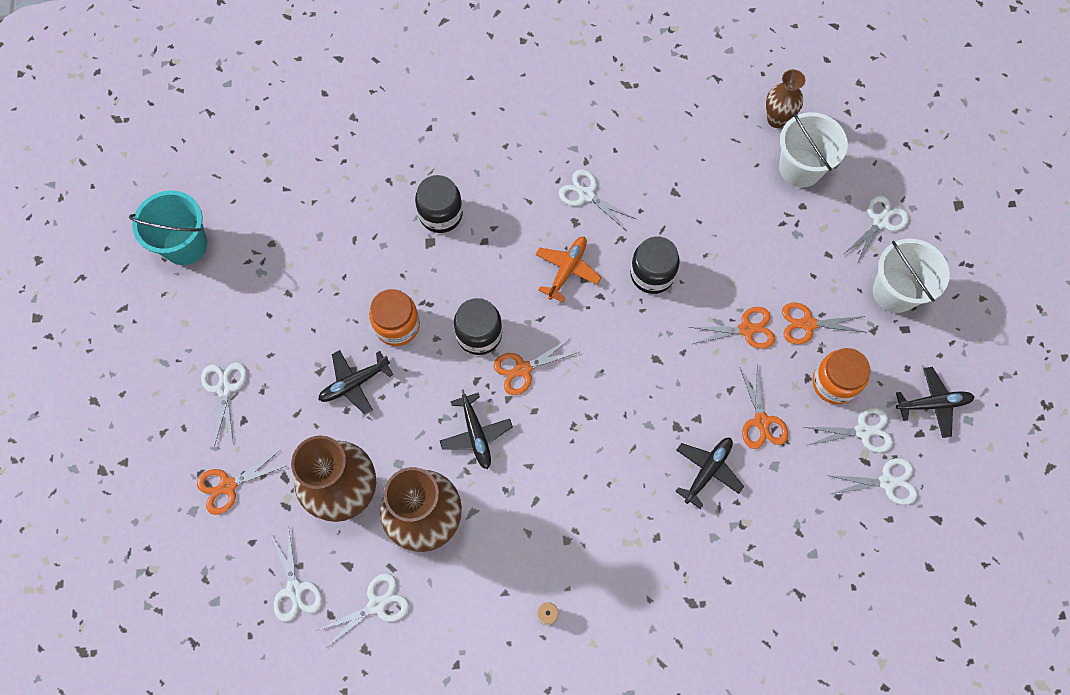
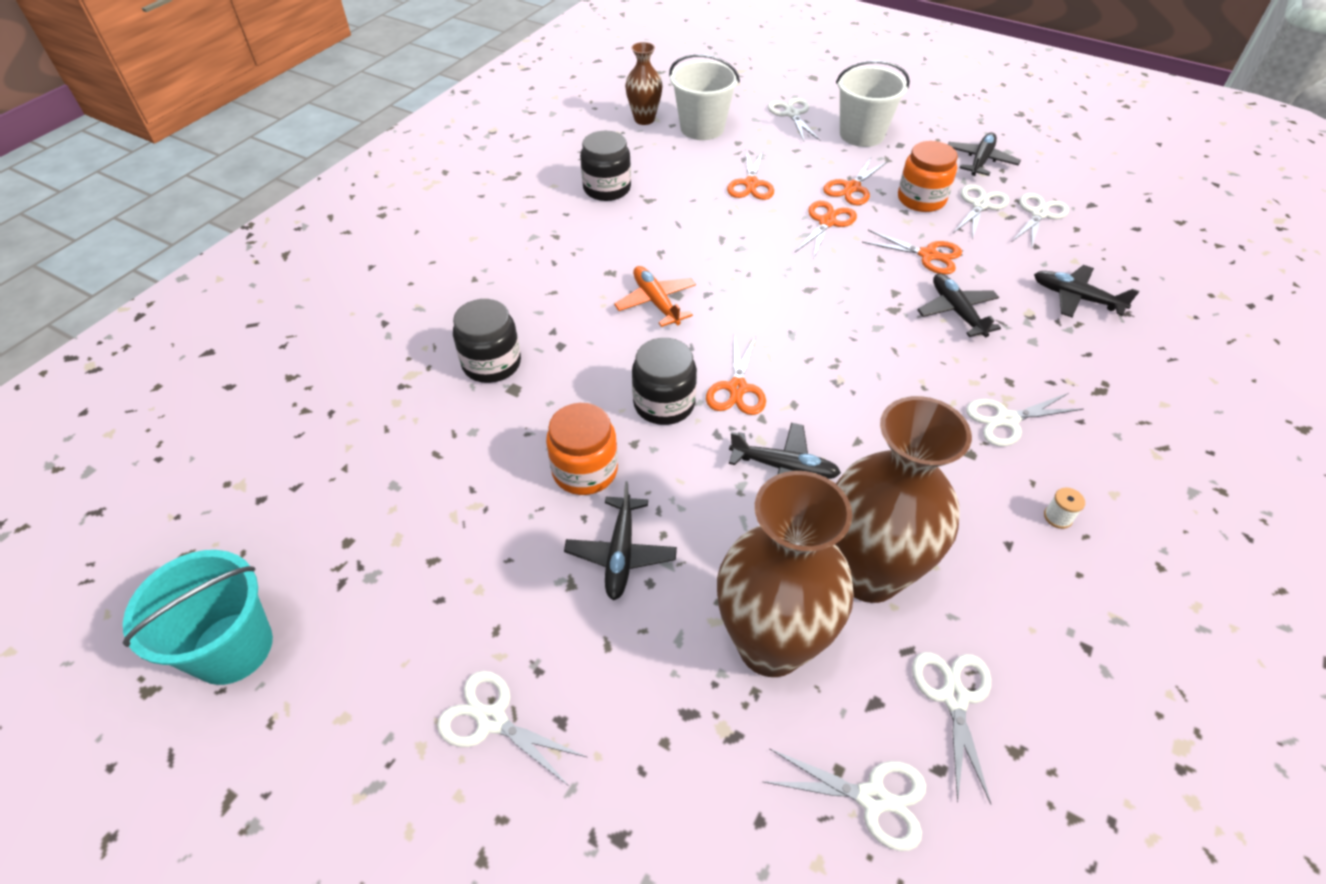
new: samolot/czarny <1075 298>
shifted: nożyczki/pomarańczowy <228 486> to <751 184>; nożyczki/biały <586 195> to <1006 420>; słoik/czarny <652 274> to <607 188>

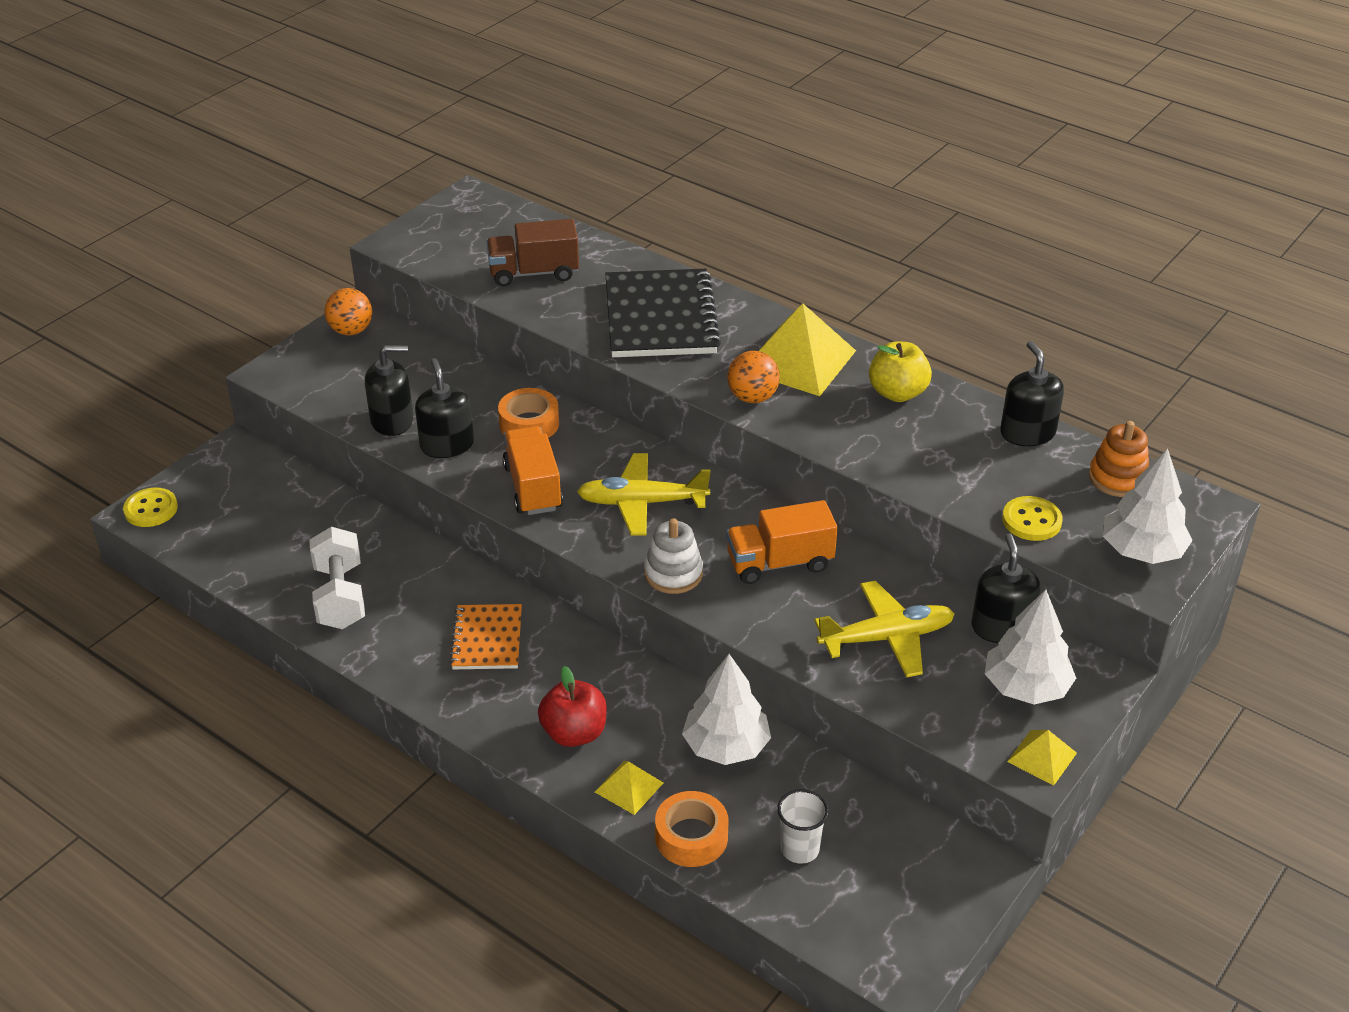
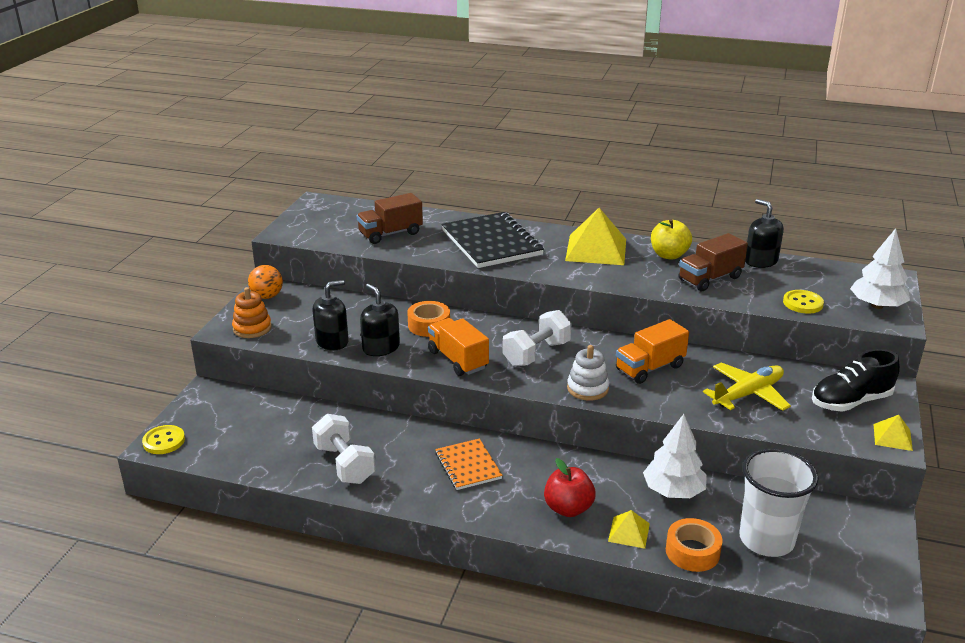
gone: piłka/pomarańczowy <752 397>; dozownik mydła/czarny <1001 627>
new: ciężarówka/brązowy <710 279>
shifted: zabawka nakładanka/pomarańczowy <1118 478> to <252 328>
swapped: samolot/żółty <642 503> to hantel/biały <536 353>; drzewko/biały <1026 687> to but/czarny <850 401>
scaled: szklanka/biały <799 849> = <766 540> x1.93

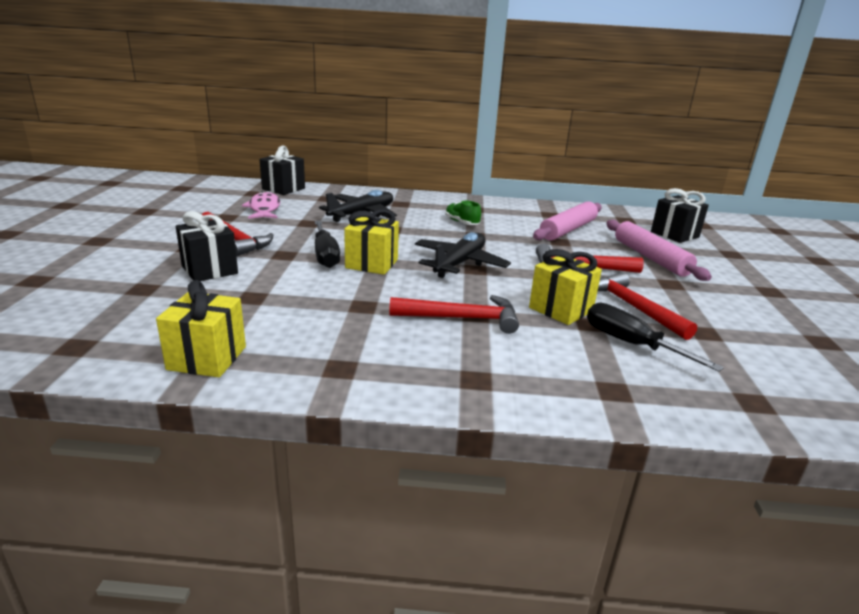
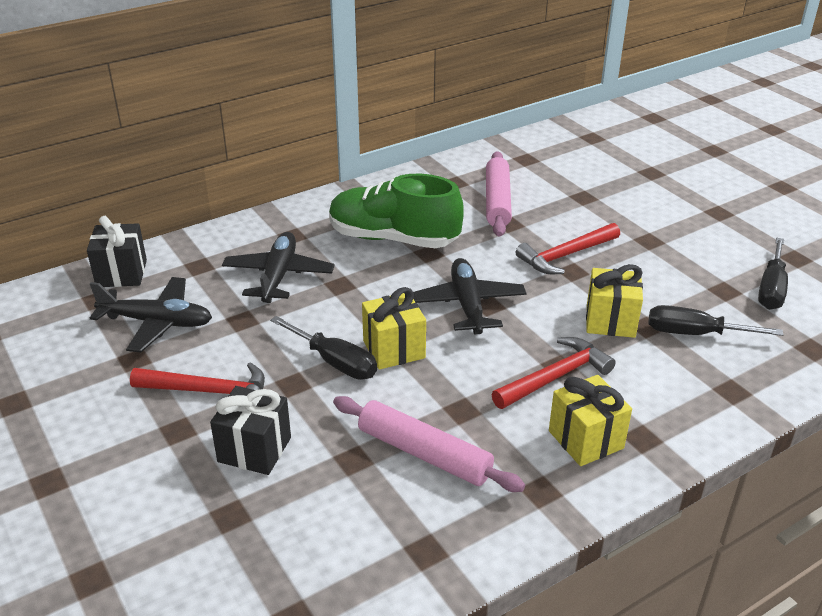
gone: młotek/czerwony <633 307>; prezent/czarny <674 234>
new: śrubokręt/czarny <771 289>
shifted: prezent/żółty <207 358> to <585 439>; wałek do ciasta/różowy <650 258> to <424 453>
swapped: ryba/różowy <264 209> to samolot/czarny <157 322>
scaled: but/zielony <461 222> = <393 239> x2.37

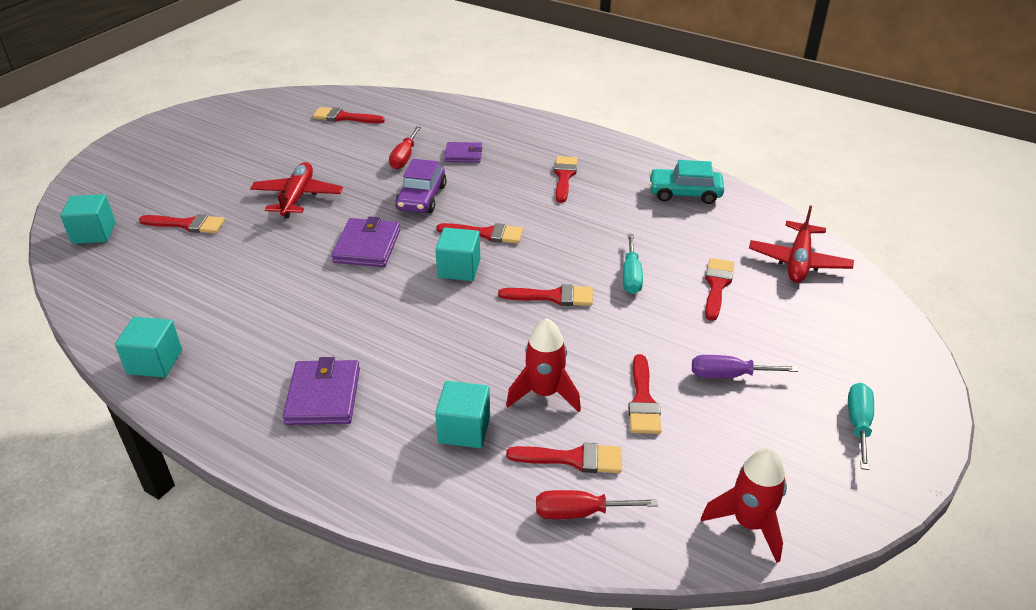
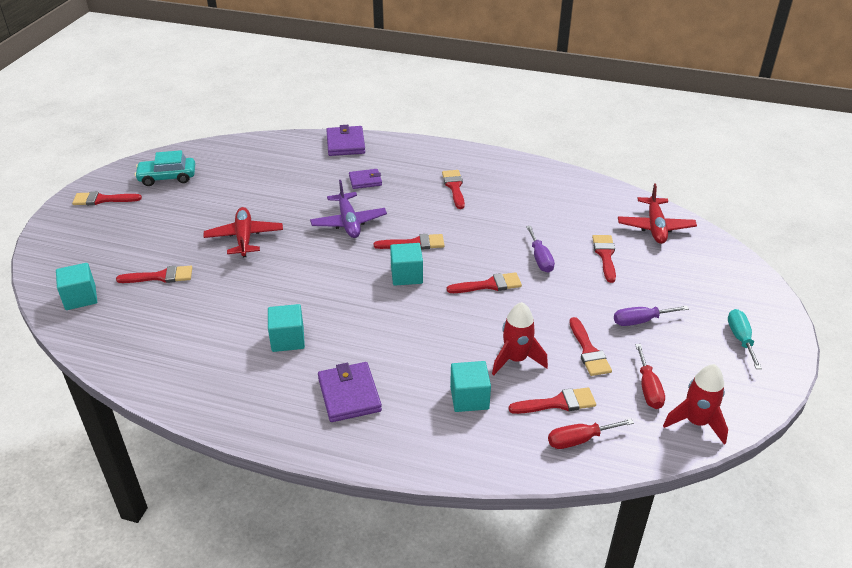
shifted: sześcian/turkusowy <155 362> to <287 339>; pędzel/czerwony <344 117> to <102 199>; portfel/fioletowy <367 246> to <345 143>; śrubokręt/czerwony <404 157> to <648 388>; samochód/turkusowy <684 193> to <167 177>
swapped: samochód/fioletowy <421 198> to samolot/fioletowy <348 222>
repainted: śrubokręt/turkusowy <631 276> to śrubokręt/fioletowy <540 259>

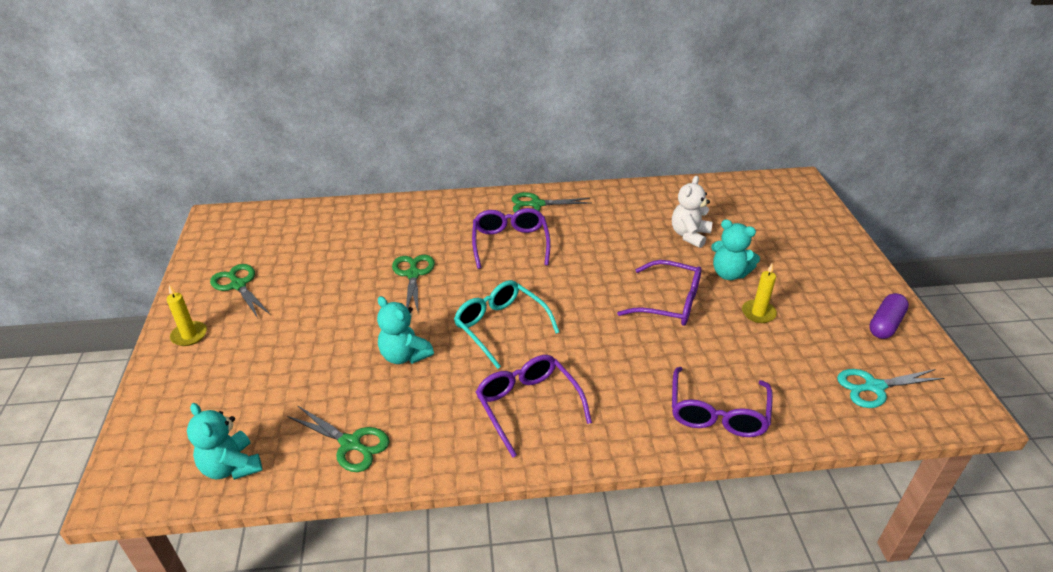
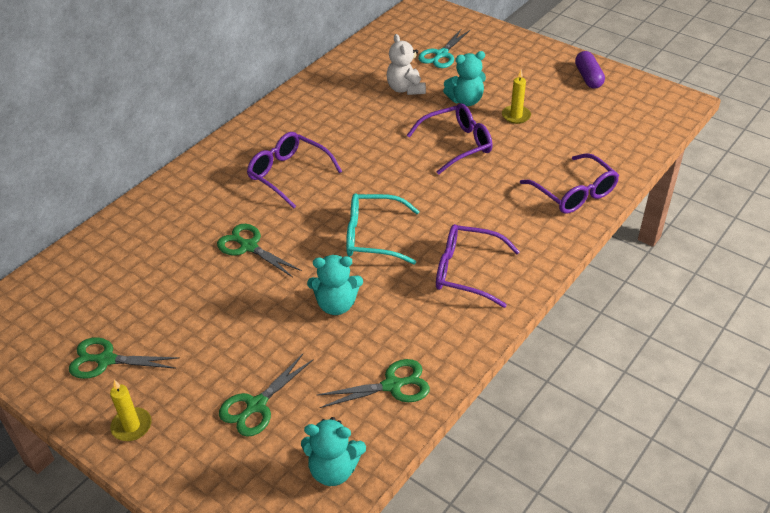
shifted: nożyczki/zielony <536 204> to <256 405>; nożyczki/turkusowy <874 387> to <441 54>

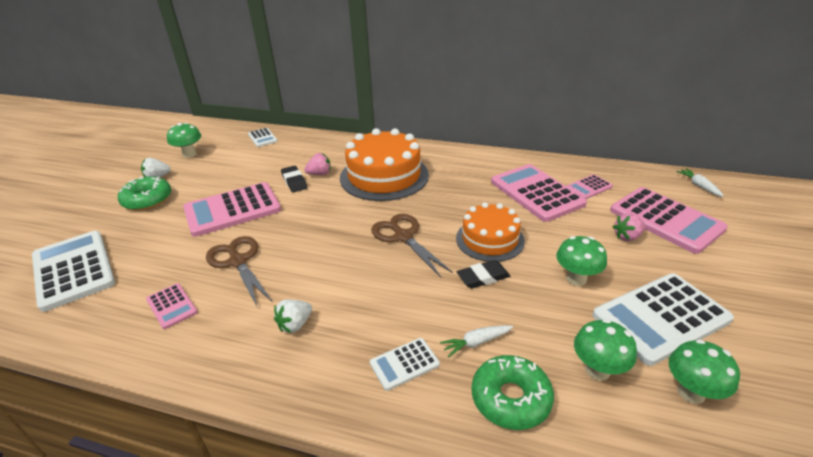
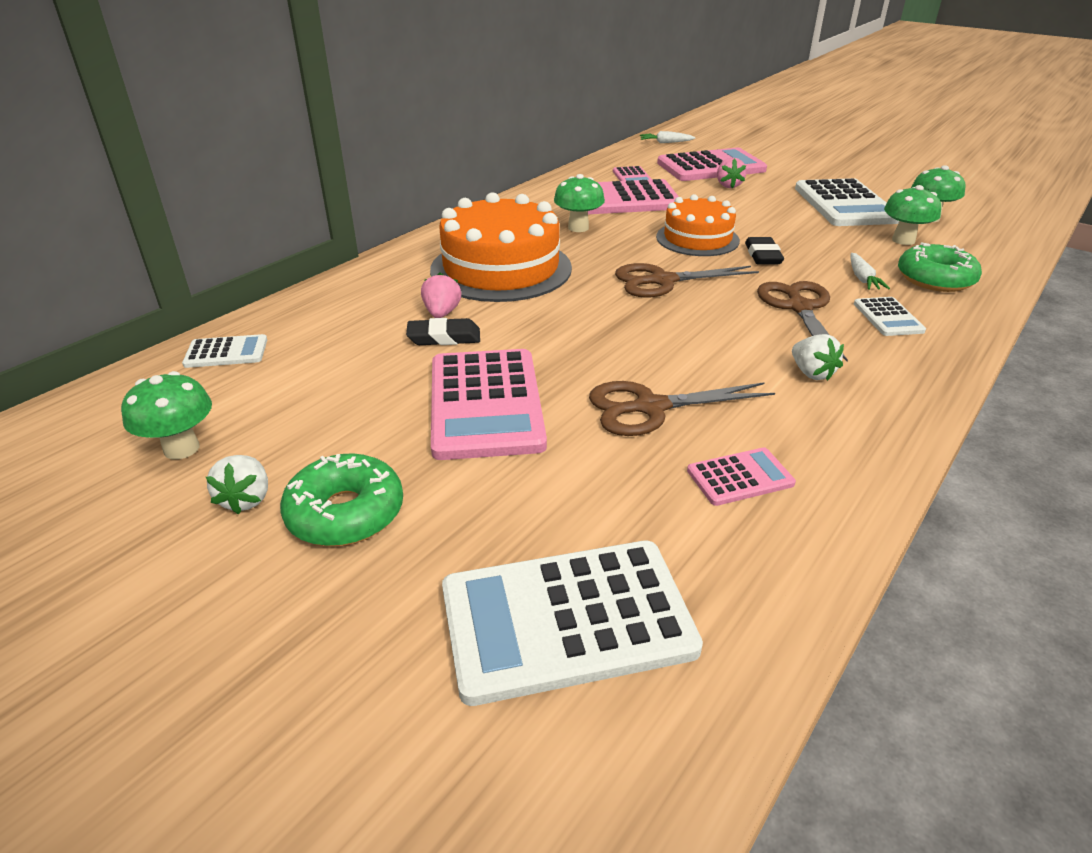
new: nożyczki/brązowy <799 307>
shifted: grzyb/zielony <576 279> to <578 228>

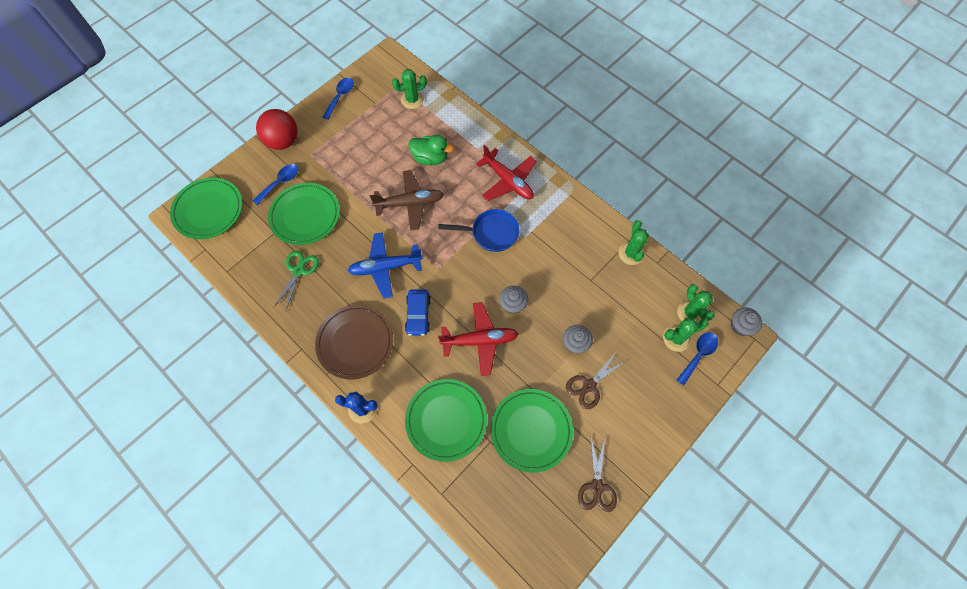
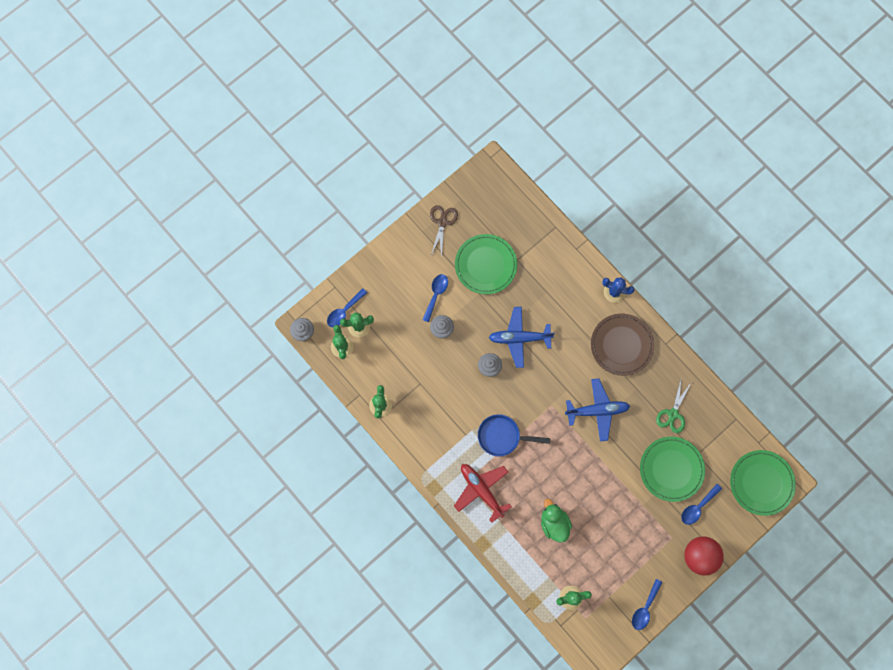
gone: samolot/brązowy <410 203>; samochód/niebieski <418 315>; talerz/zielony <446 420>
swapped: nożyczki/brązowy <589 385> to łyżka/niebieski <436 294>
repainted: samolot/czerwony <480 340> to samolot/niebieski <519 338>
rotated: kaczka/zielony <430 158> = <554 523> 45 degrees clockwise

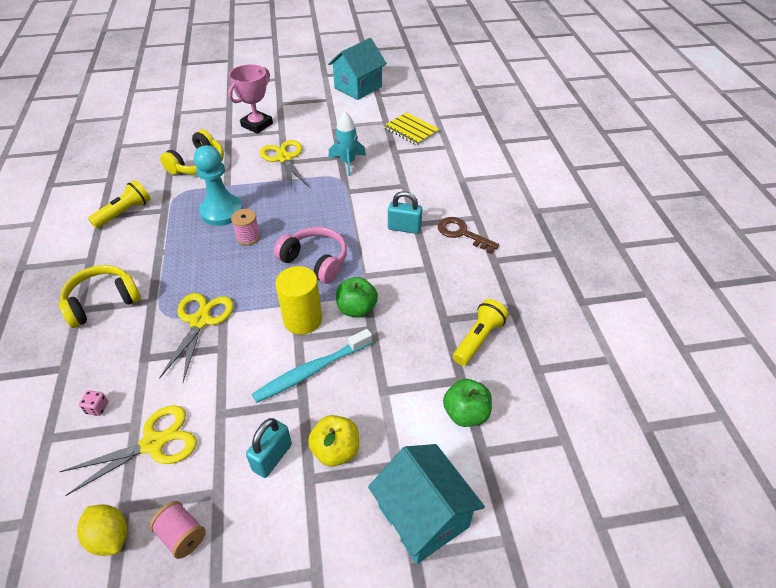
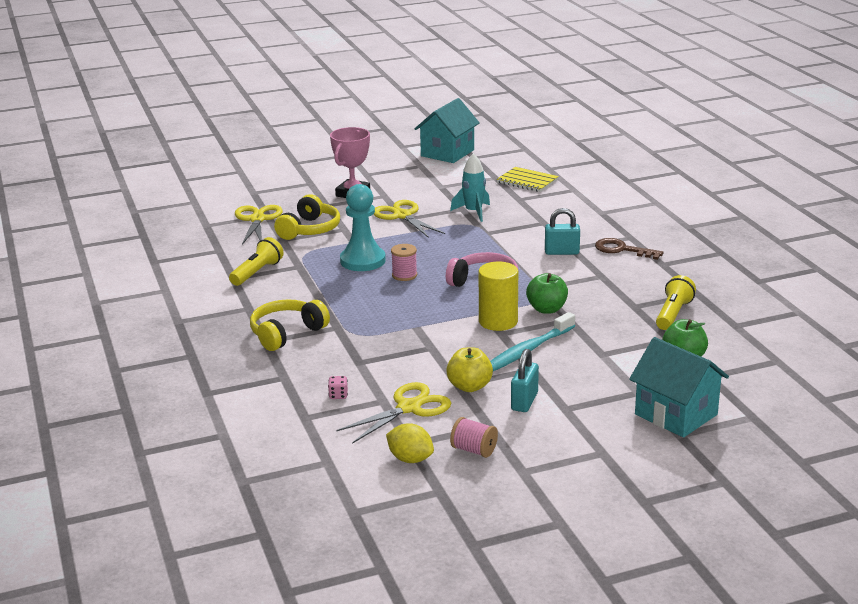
shifted: nożyczki/żółty <200 321> to <257 219>; jabłko/żółty <336 450> to <469 386>

